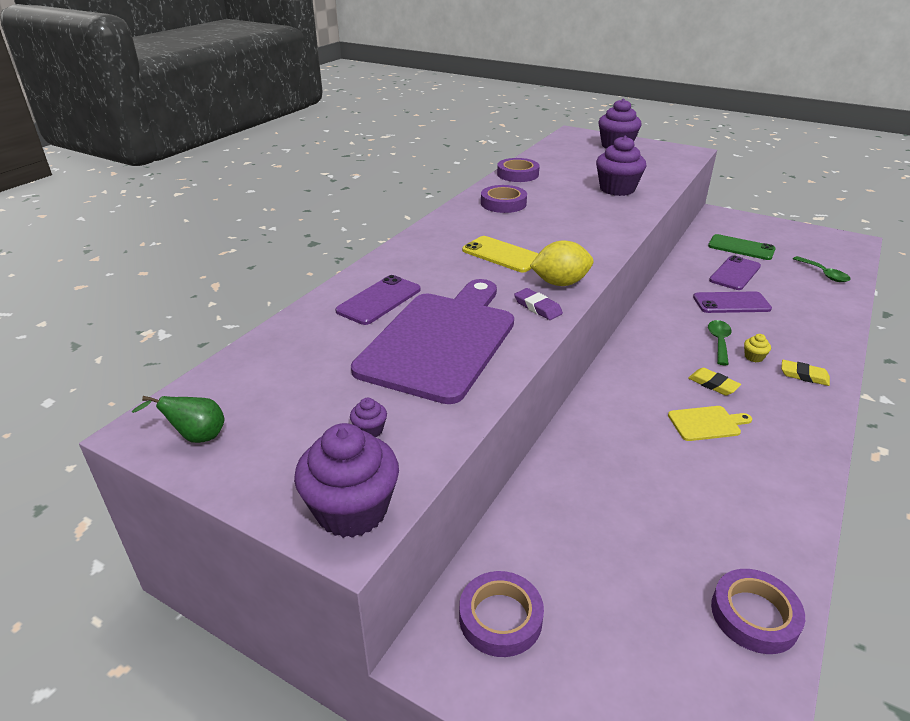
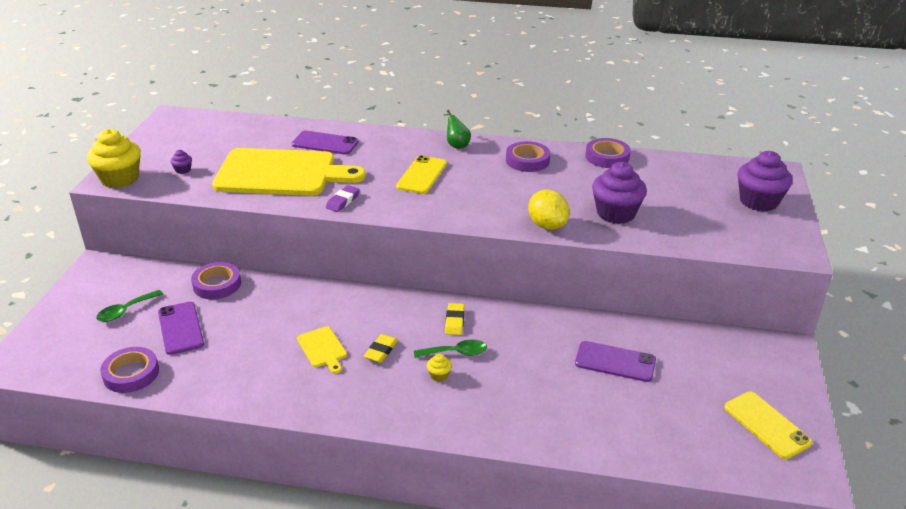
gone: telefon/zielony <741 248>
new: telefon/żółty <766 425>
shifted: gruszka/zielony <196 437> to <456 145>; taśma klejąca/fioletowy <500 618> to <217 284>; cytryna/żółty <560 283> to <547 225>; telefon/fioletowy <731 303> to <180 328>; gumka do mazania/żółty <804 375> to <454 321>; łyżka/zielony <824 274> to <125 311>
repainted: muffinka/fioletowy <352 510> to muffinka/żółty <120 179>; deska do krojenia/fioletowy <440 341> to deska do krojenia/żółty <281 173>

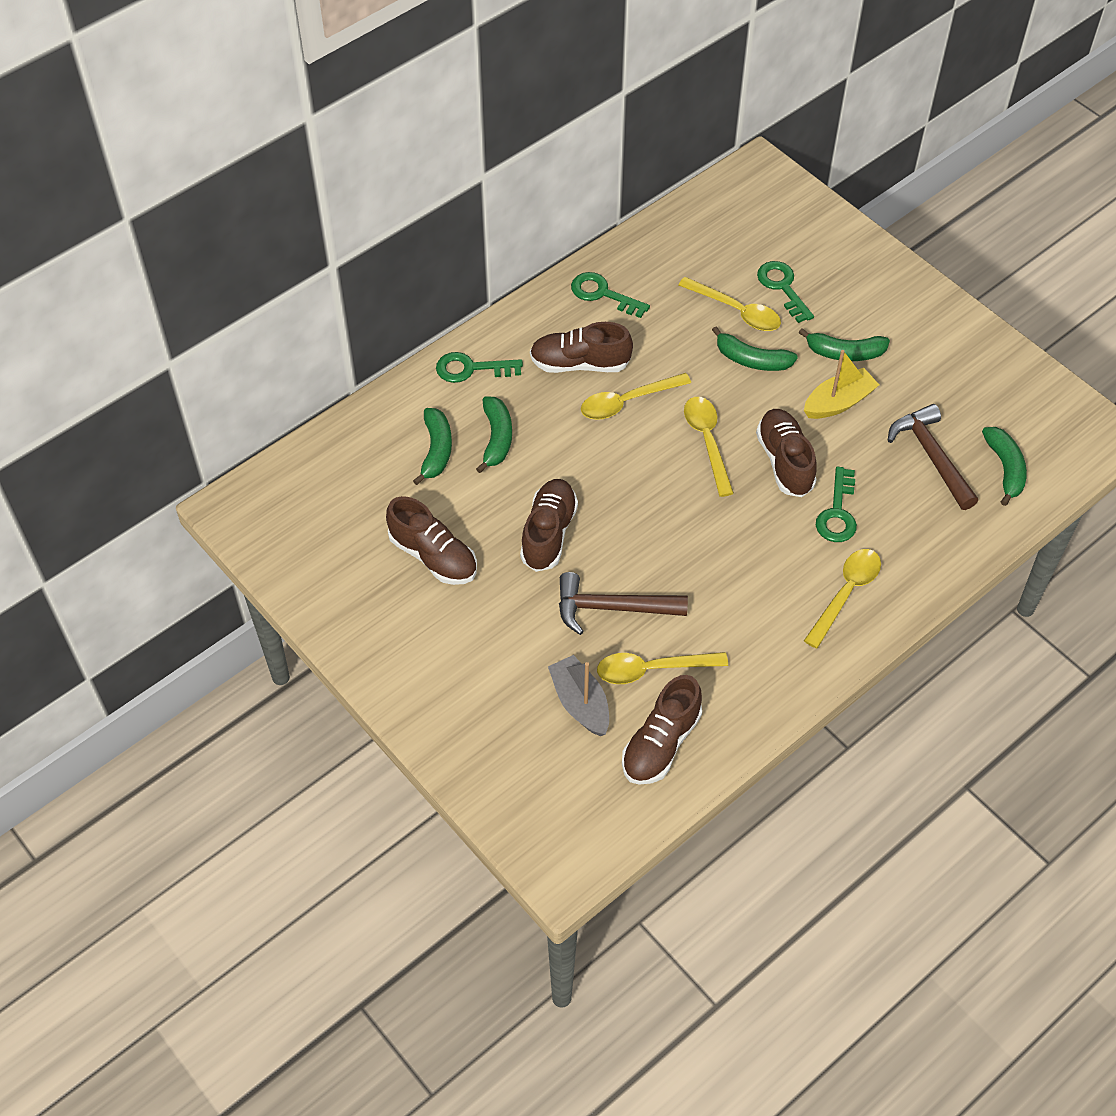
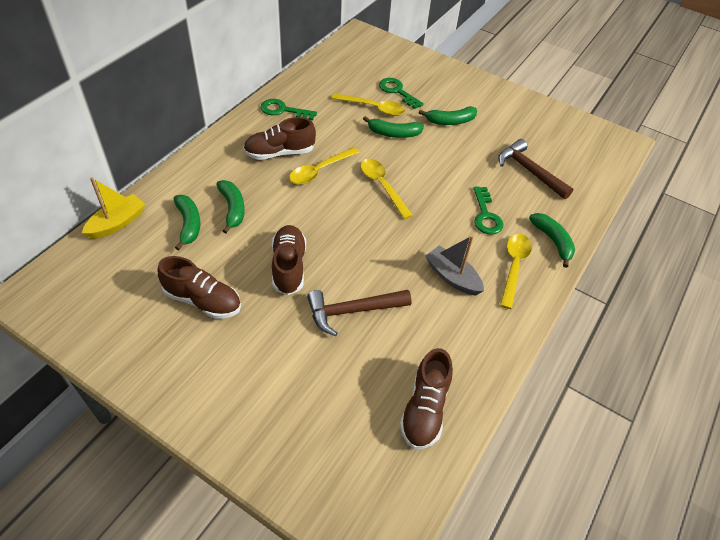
gone: klucz/zielony <471 369>; łyżka/żółty <651 669>; but/brązowy <785 461>
shifted: łódka/szary <580 703> to <452 277>; łódka/żółty <838 402> to <117 223>; banan/zielony <1005 469> to <552 241>

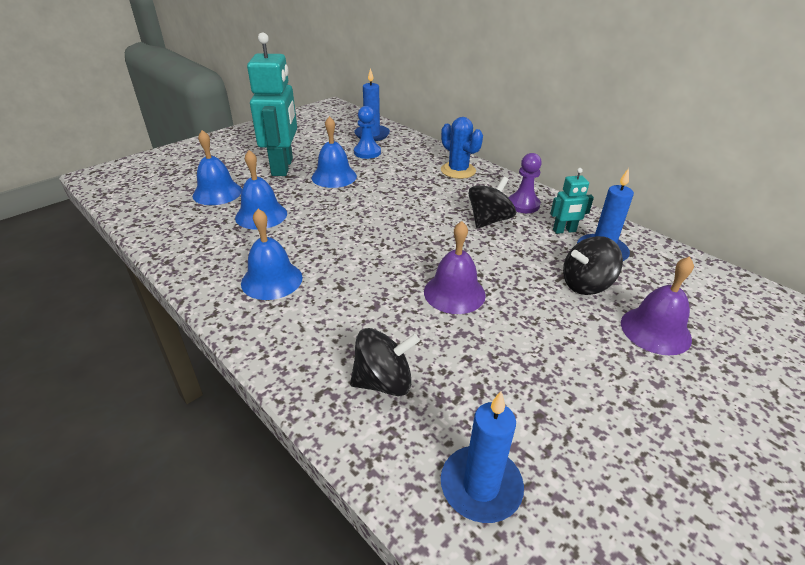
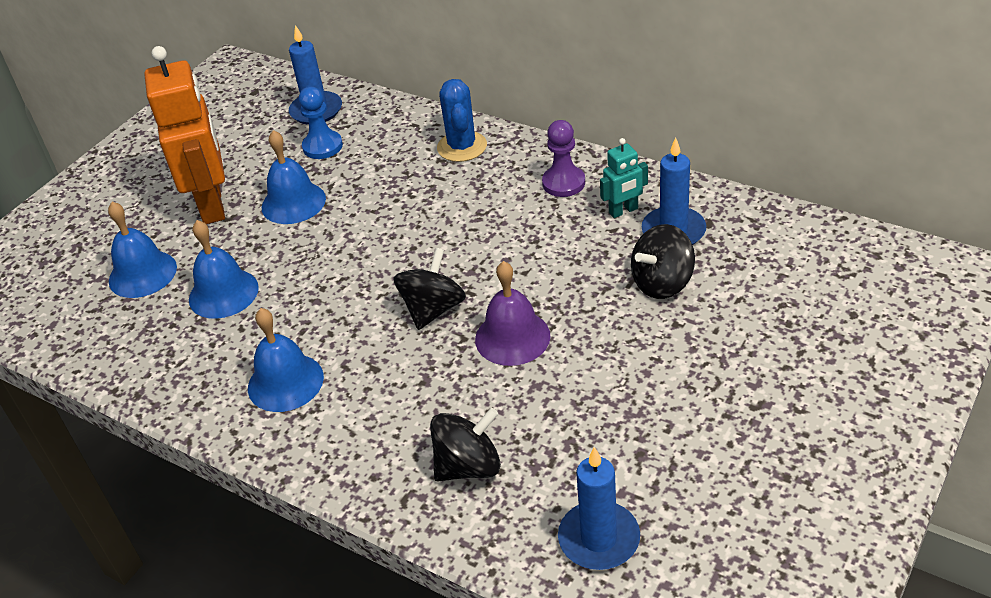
gone: dzwonek/fioletowy <655 330>
shifted: bączek/czarny <489 220> to <433 309>
repainted: robot/turkusowy <283 167> to robot/pomarańczowy <212 205>
rotated: kaktus/niebieski <458 170> = <462 147> 45 degrees clockwise

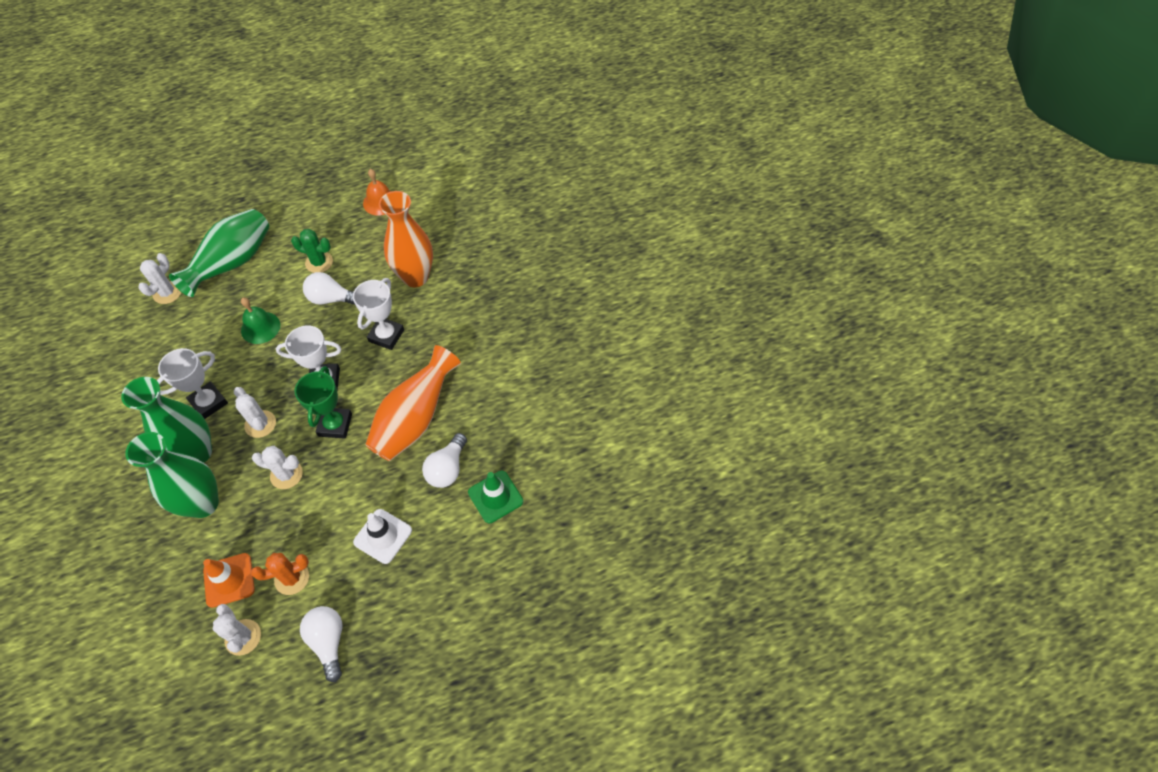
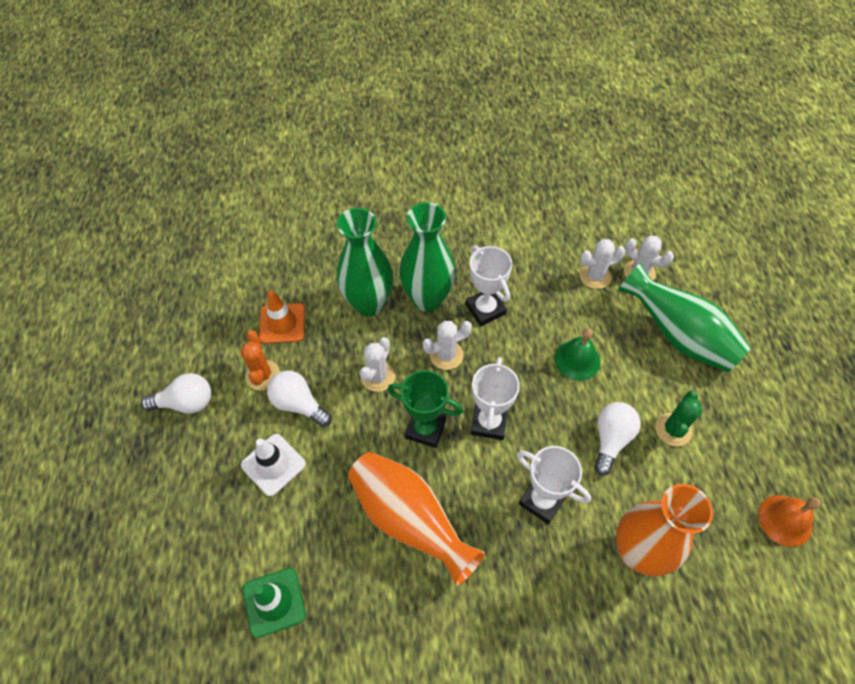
shifted: kaktus/biały <243 637> to <595 276>; żarówka/biały <447 468> to <299 404>

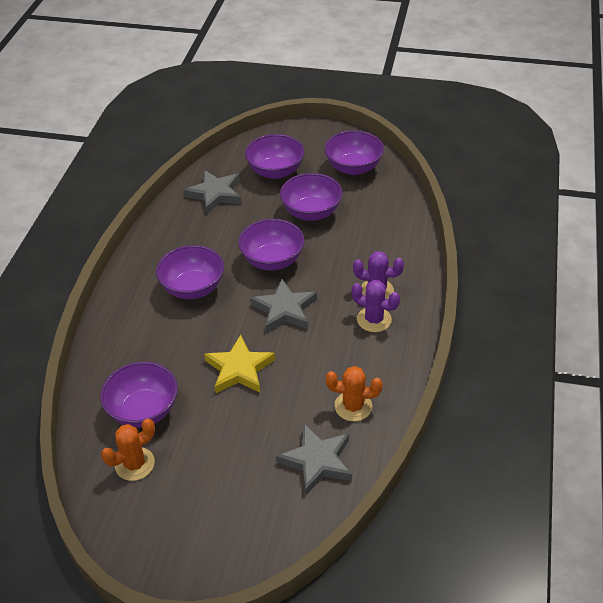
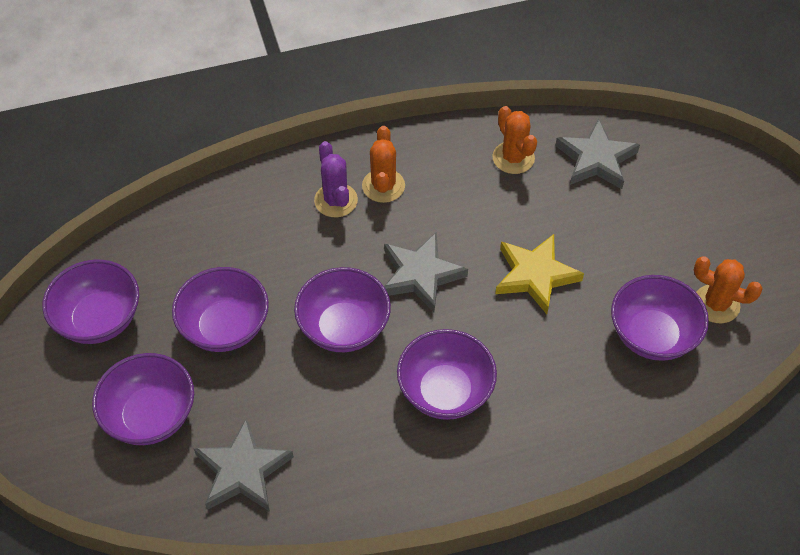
repainted: kaktus/fioletowy <374 319> to kaktus/pomarańczowy <383 186>

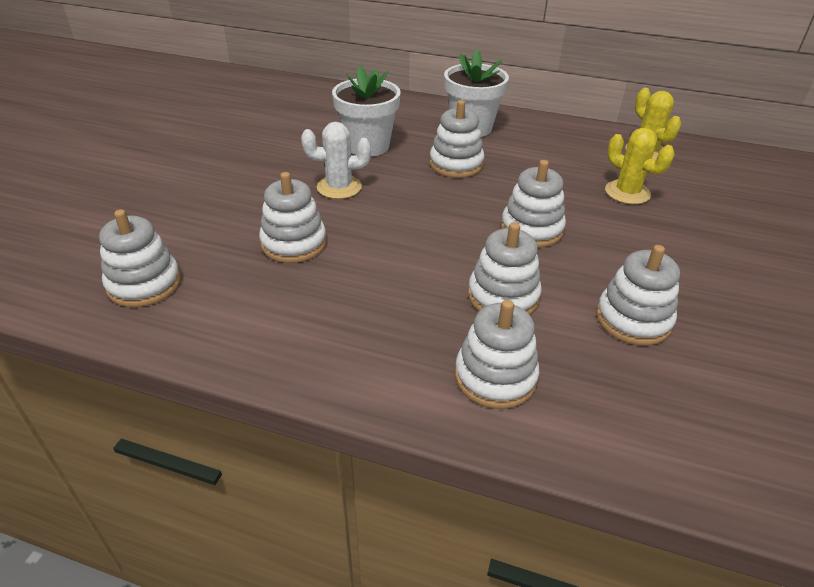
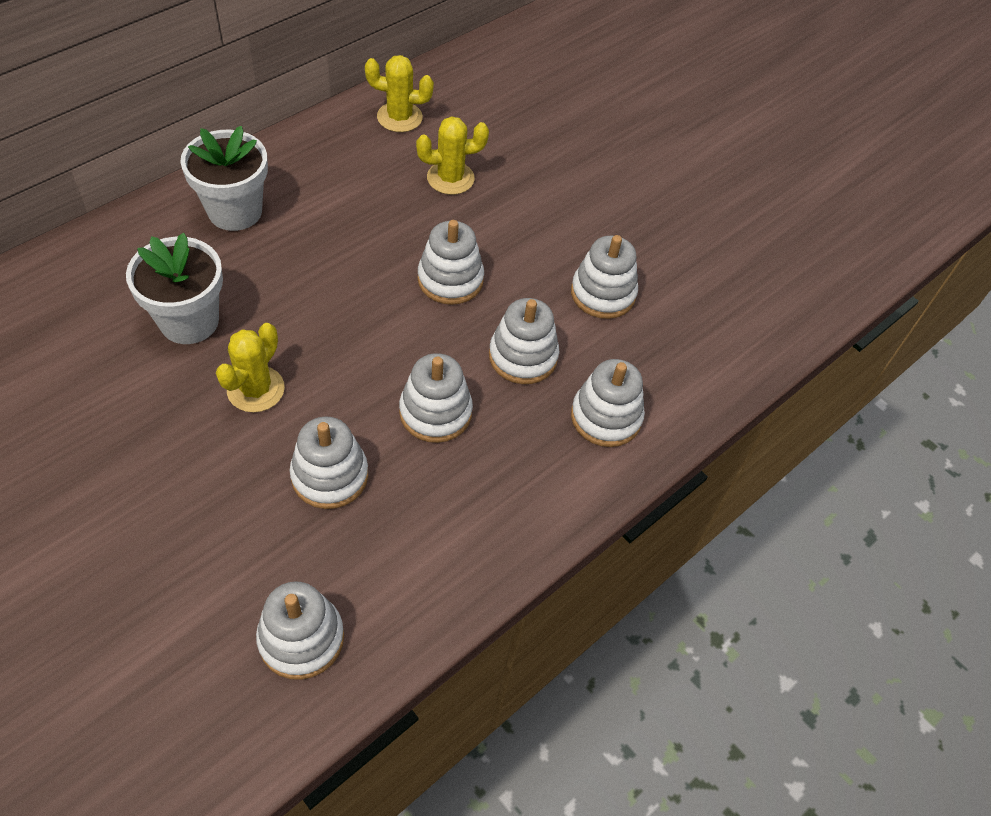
shifted: zabawka nakładanka/biały <456 164> to <435 412>
repainted: kaktus/biały <339 187> to kaktus/żółty <256 389>

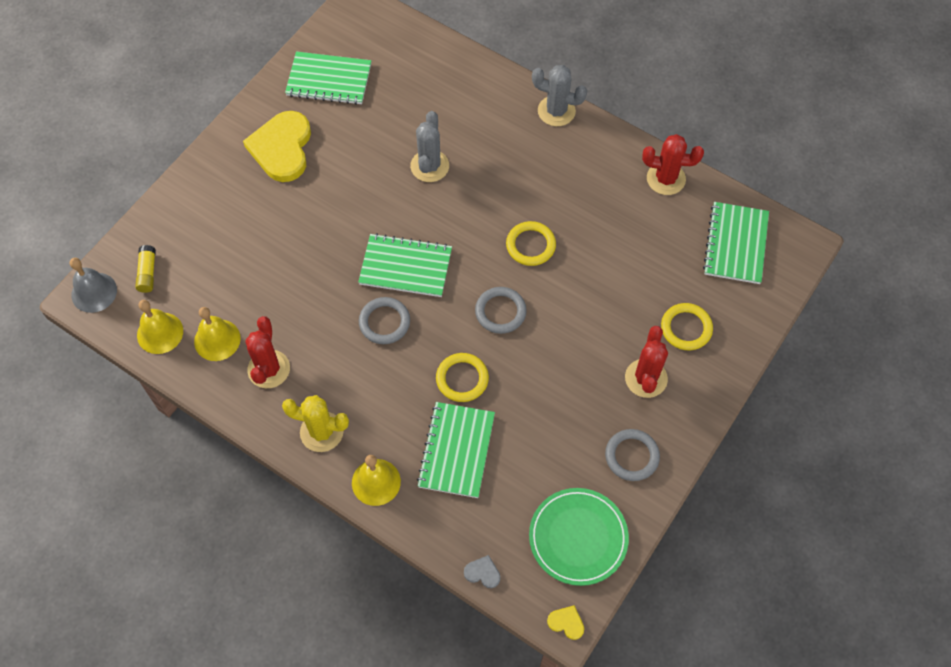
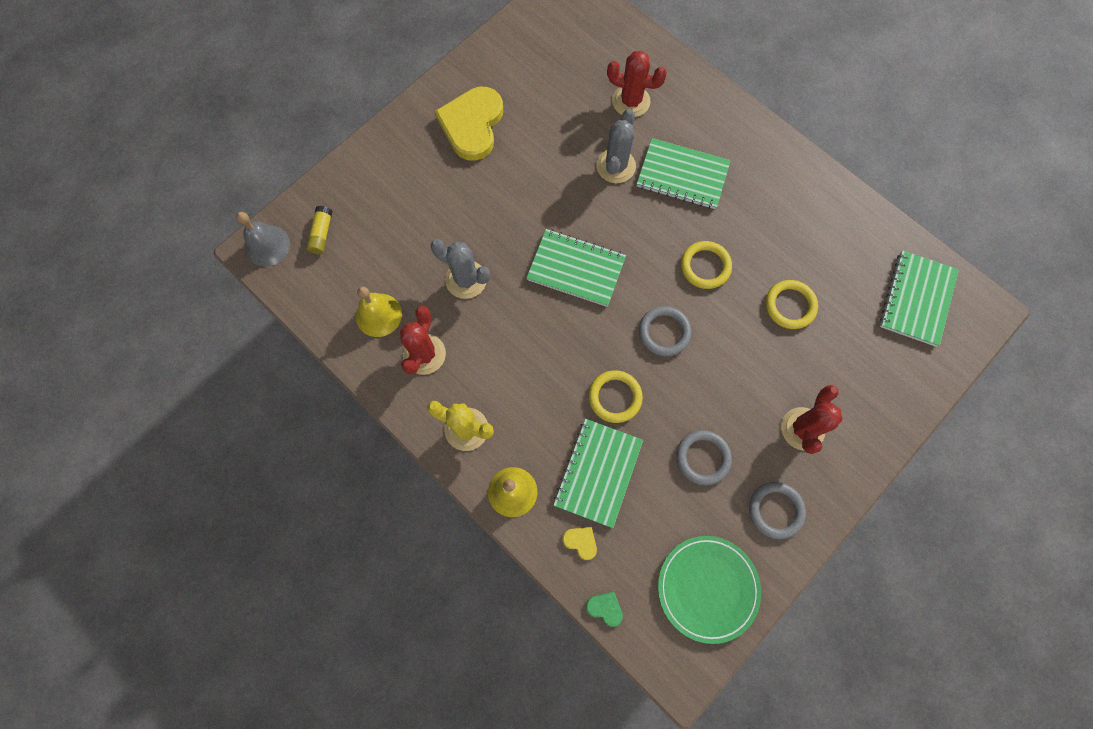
gone: dzwonek/żółty <160 333>
shifted: zeszyt/zielony <329 80> to <682 175>; pierścień/szary <384 322> to <703 458>; kaktus/szary <556 111> to <466 280>; serce/żółty <566 622> to <581 542>; kaktus/czerwony <666 179> to <631 101>; pierścień/żółty <686 328> to <790 306>
repainted: serce/szary <482 573> to serce/zielony <605 608>

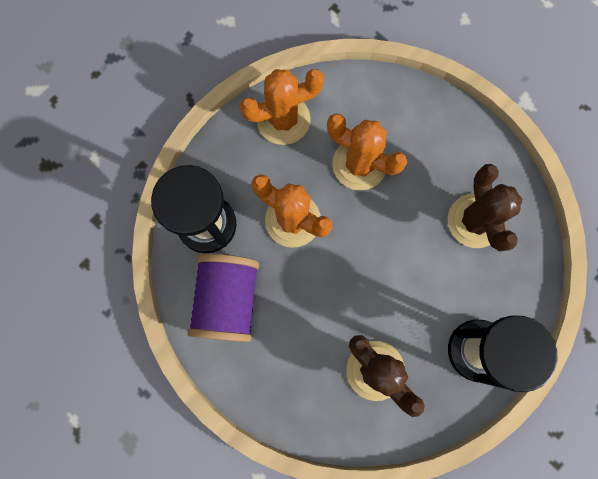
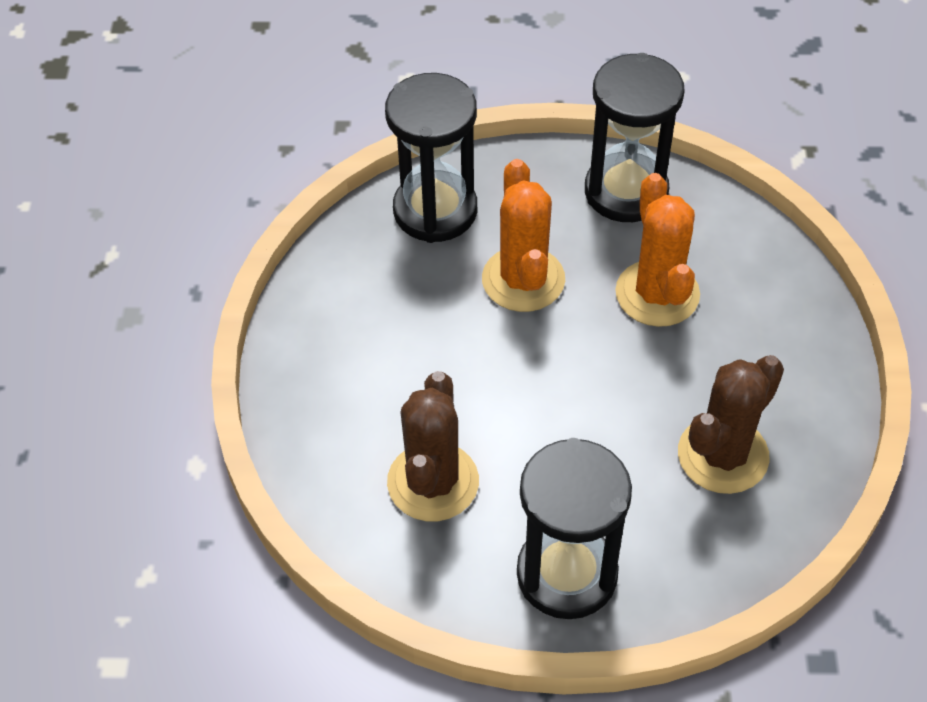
gone: szpulka/fioletowy <228 300>
swapped: kaktus/pomarańczowy <283 119> to klepsydra/czarny <626 191>

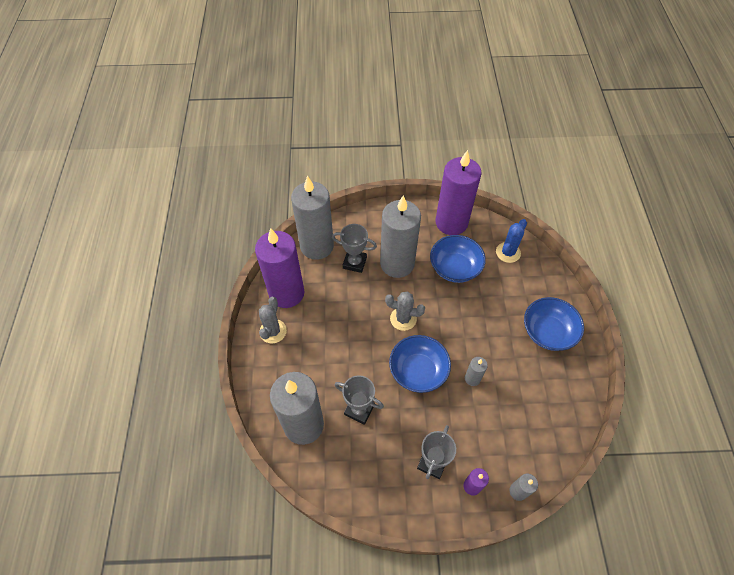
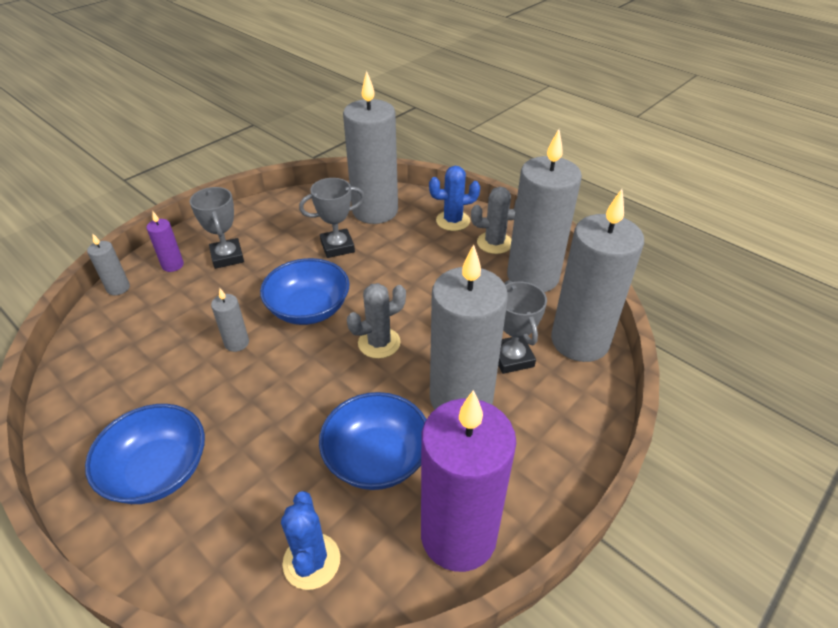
new: kaktus/niebieski <453 221>
repainted: świeca/fioletowy <286 293> to świeca/szary <532 276>
rotated: kaktus/szary <273 331> = <494 243> 60 degrees counterclockwise; puchar/szary <354 262> = <512 358> 75 degrees counterclockwise

